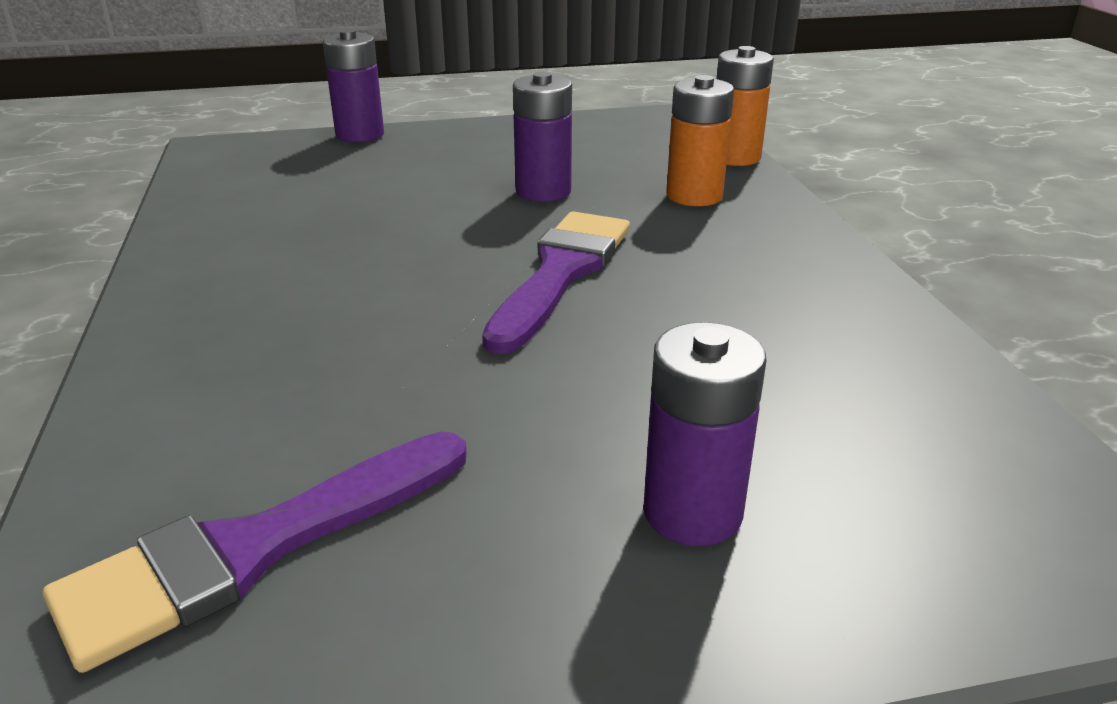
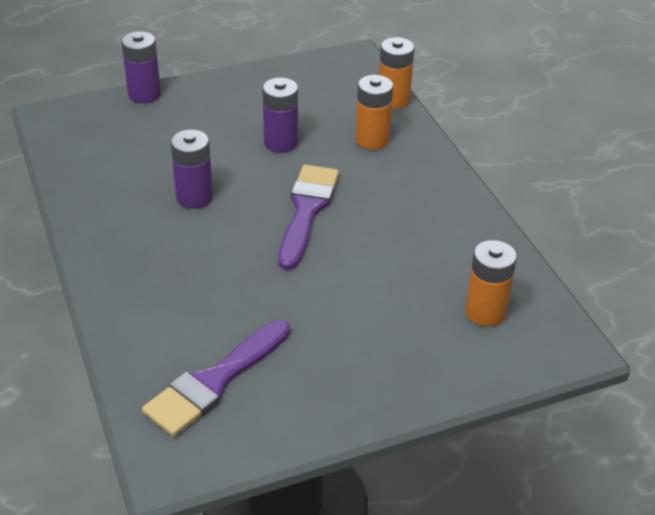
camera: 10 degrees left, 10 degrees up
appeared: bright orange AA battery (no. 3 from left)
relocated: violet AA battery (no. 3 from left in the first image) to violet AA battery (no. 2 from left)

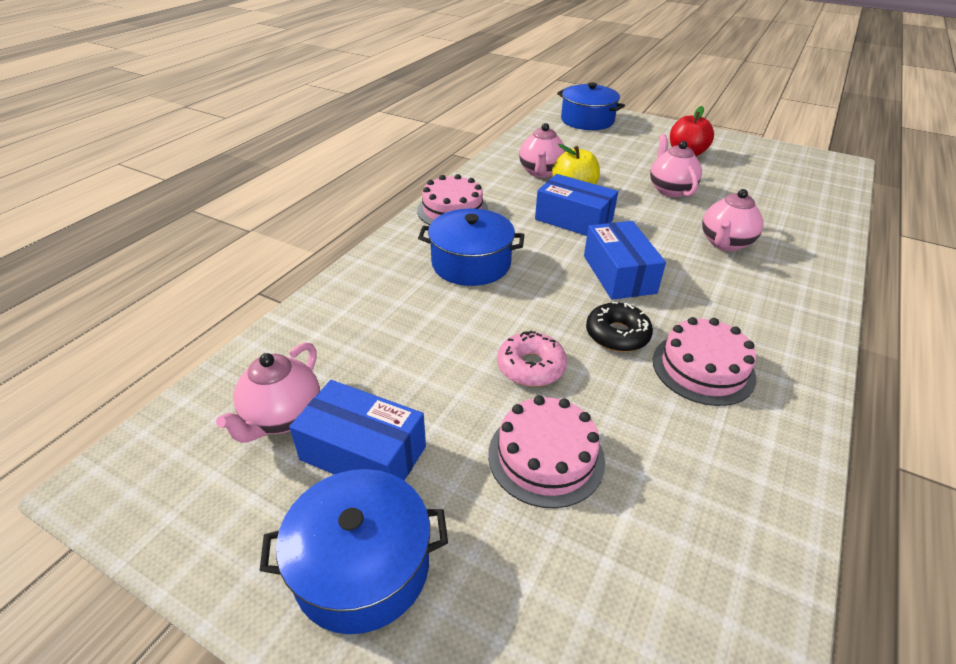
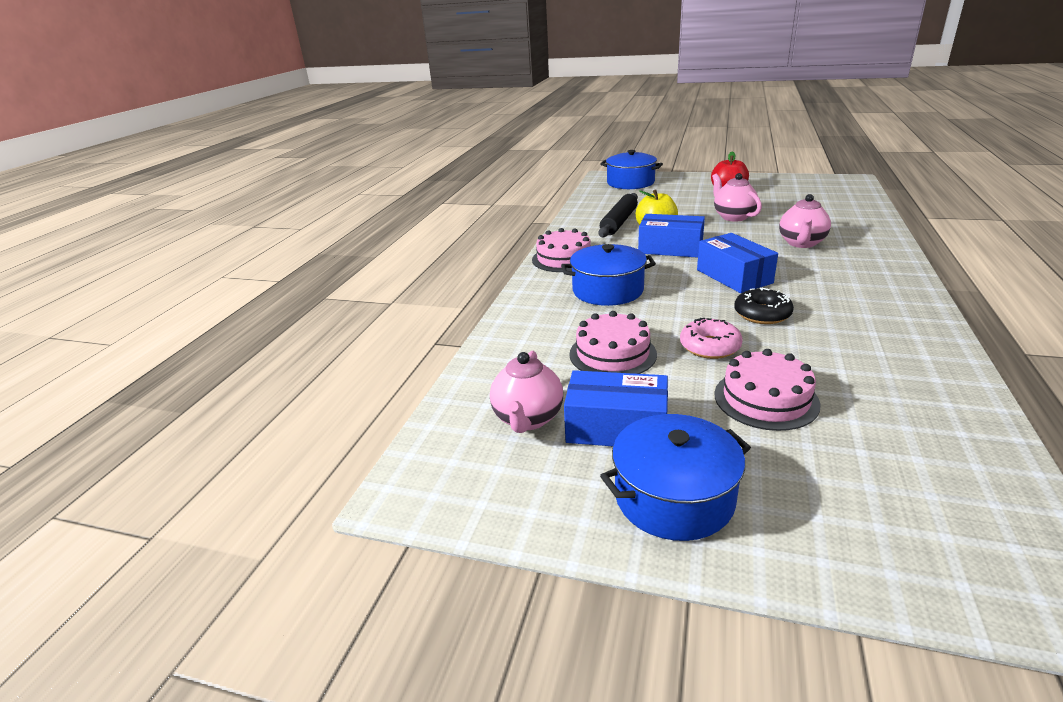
camera: 10 degrees left, 10 degrees down
relocated: rose-pink cake (no. 3 from left in the first image) to rose-pink cake (no. 2 from left)
exchanged: rose-pink teapot (no. 2 from left) to ebony dough roller

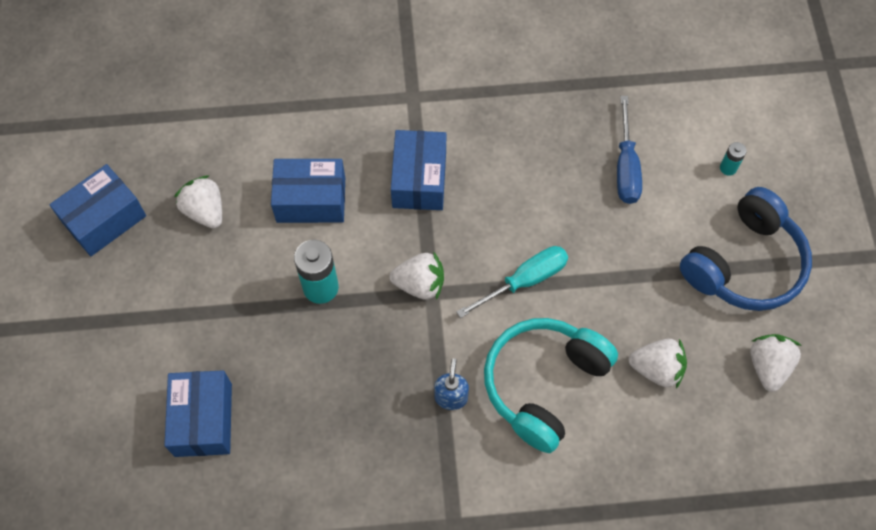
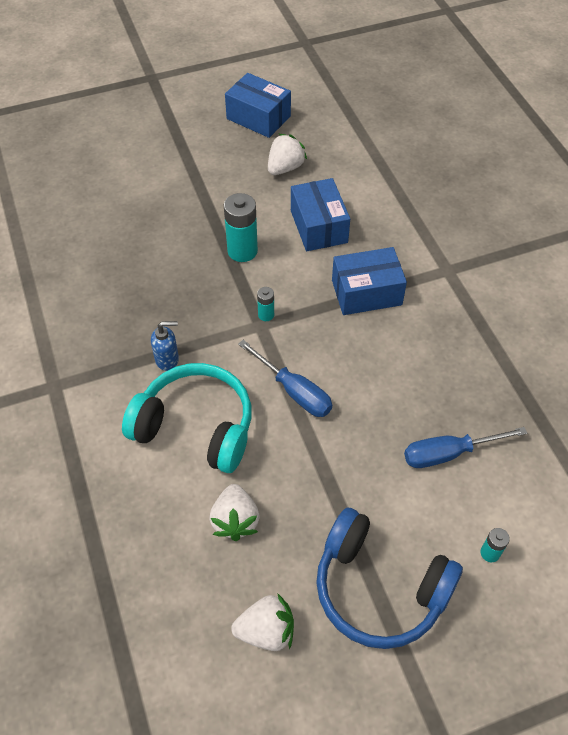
camera: 75 degrees right, 10 degrees down
missing: cobalt parcel (no. 2 from left)
exchanged: pure white berry (no. 2 from left) to turquoise AA battery (no. 2 from left)
colour: turquoise hand screwdriver to cobalt hand screwdriver (no. 1 from left)

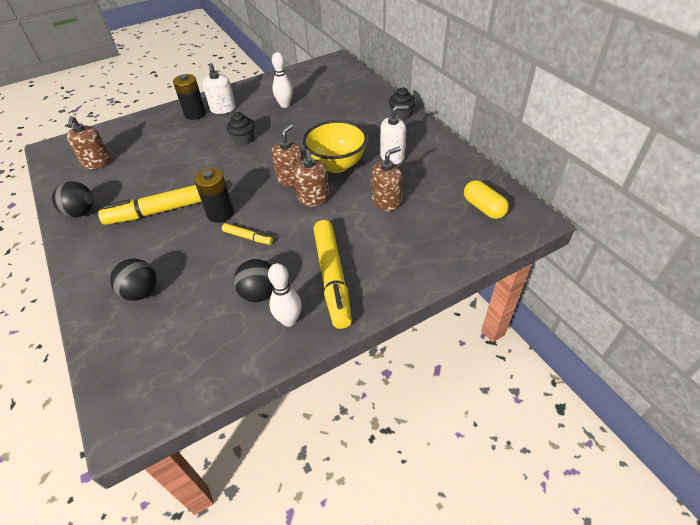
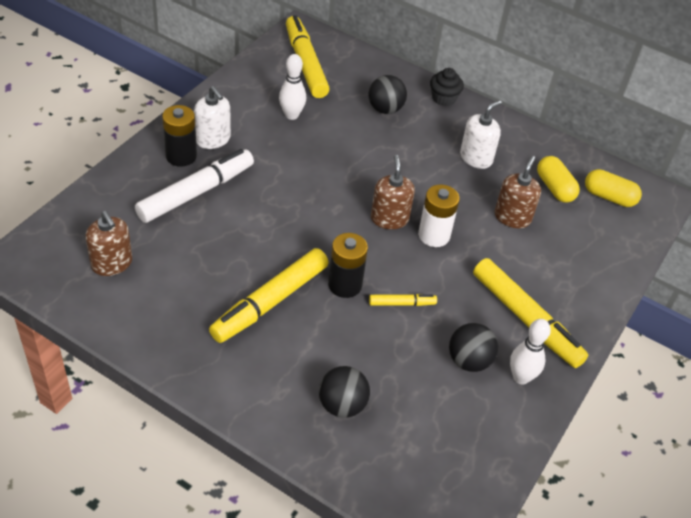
camera: 35 degrees left, 0 degrees up
missing: ebony fairy cake (no. 1 from left); bright yellow serving bowl
appeared: pure white marker pen; bright yellow marker pen (no. 2 from left); bright yellow pill shape (no. 1 from left)
relocated: ebony play ball (no. 1 from left in the first image) to ebony play ball (no. 2 from left)
exchanged: brown soap pump (no. 3 from left) to pure white AA battery

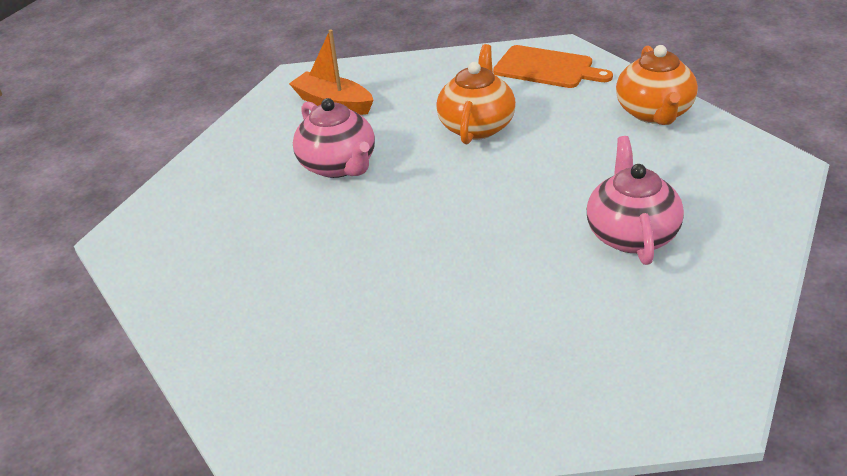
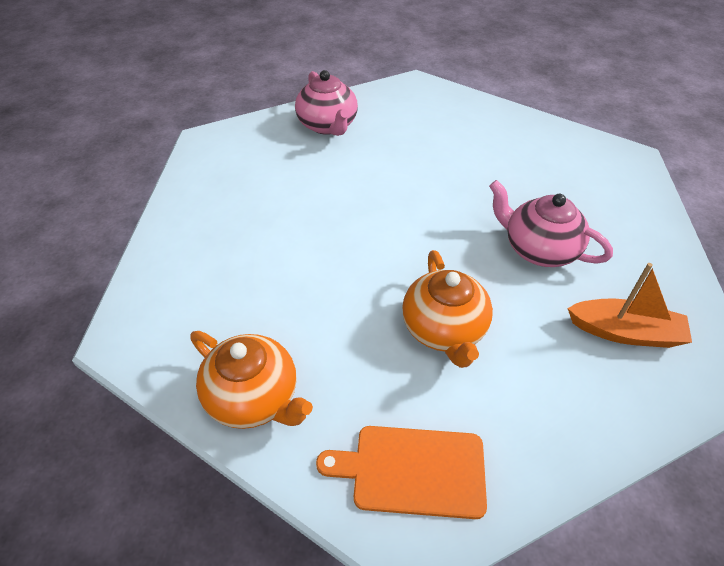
camera: 155 degrees right, 10 degrees up
relocated: rose-pink teapot (no. 2 from left in the first image) to rose-pink teapot (no. 1 from left)
spun: bright orange teapot (no. 2 from left in the first image) 150 degrees clockwise

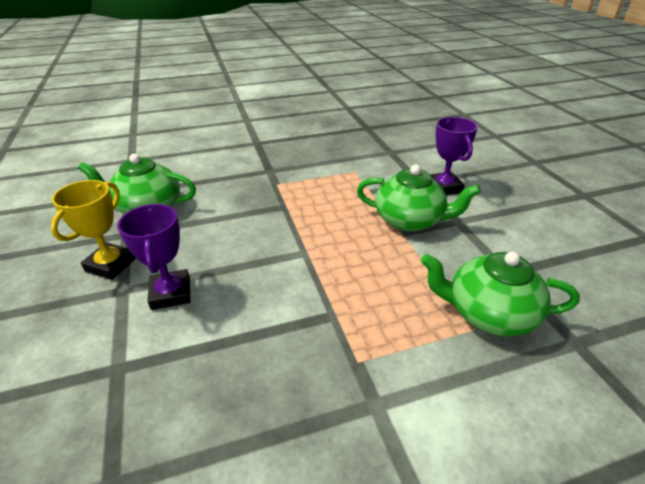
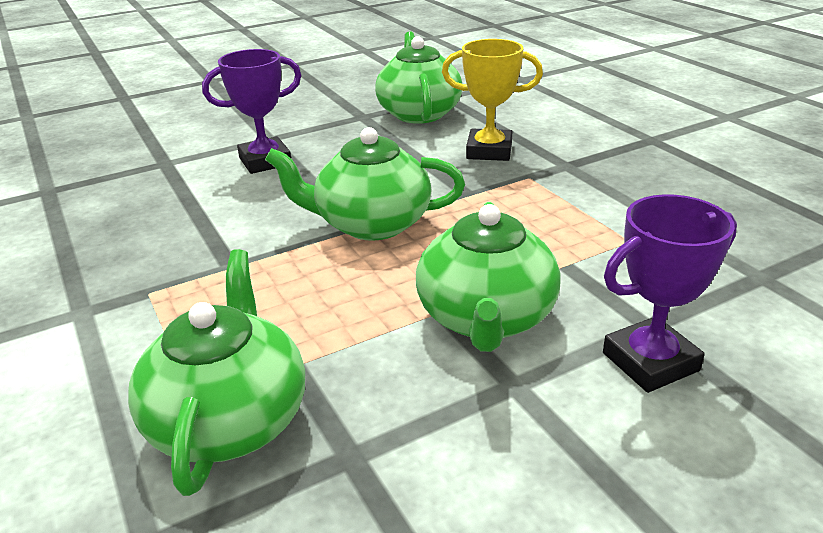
camera: 80 degrees right, 5 degrees down
appeared: green teapot (no. 2 from left)
relocated: bright yellow prize cup

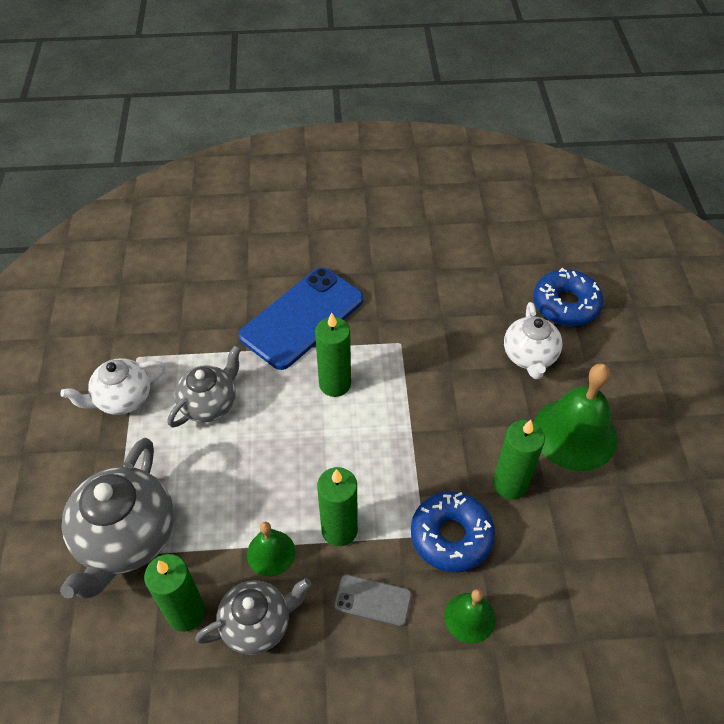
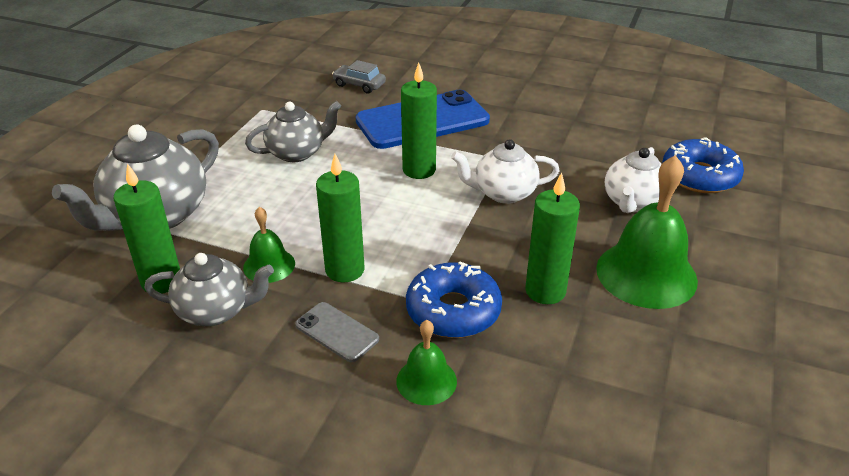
camera: 25 degrees right, 15 degrees down
appeared: grey car
relocated: pure white teapot (no. 1 from left)

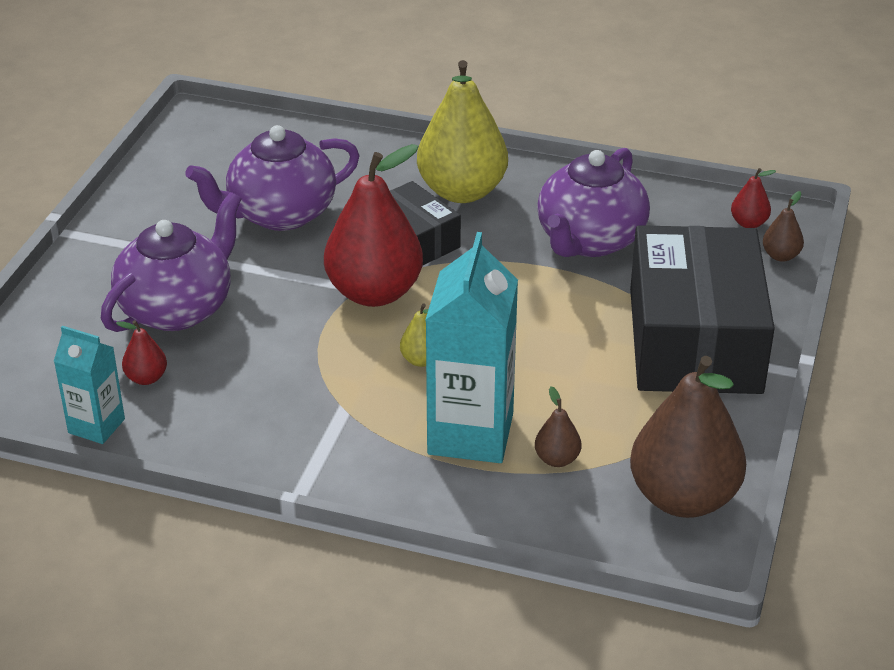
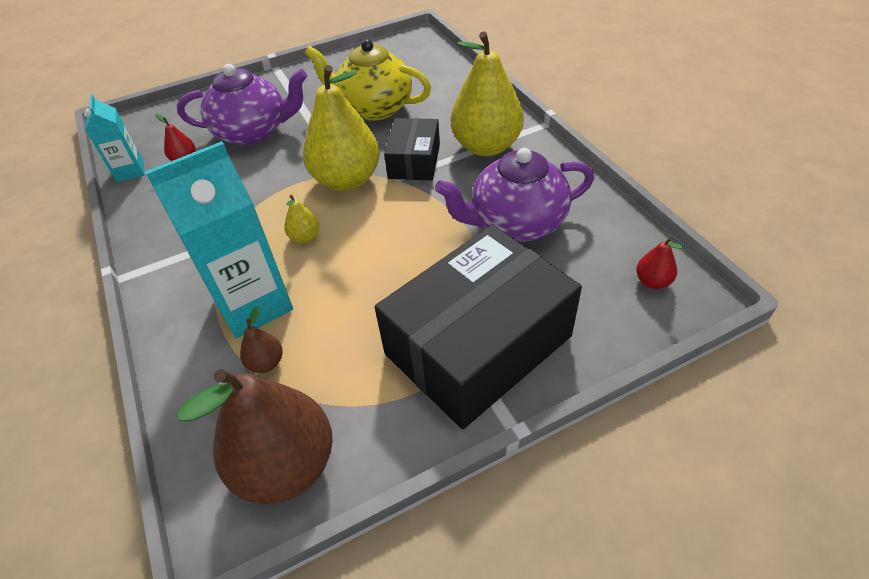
camera: 50 degrees right, 10 degrees up
missing: brown pear (no. 3 from left)
colour: violet teapot (no. 2 from left) to bright yellow teapot; crimson pear (no. 2 from left) to bright yellow pear (no. 2 from left)

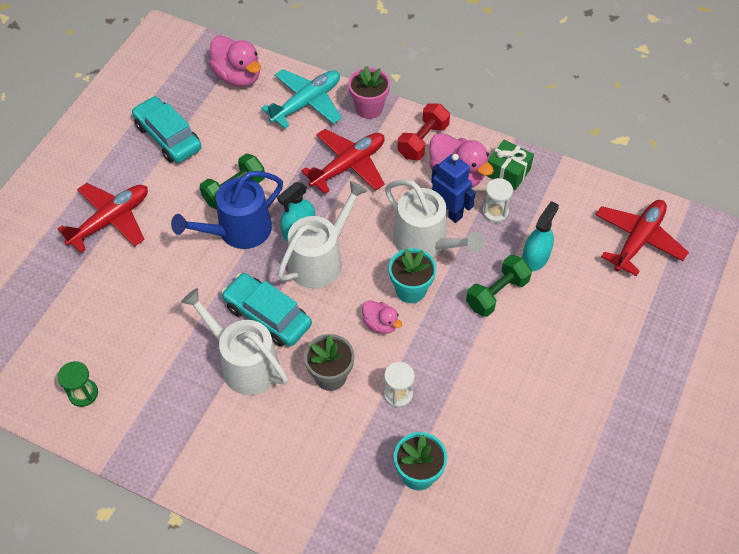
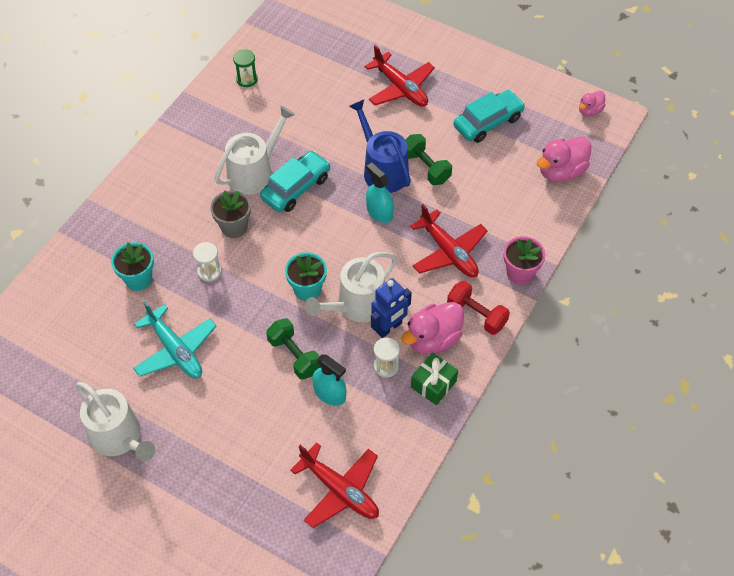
camera: 95 degrees right, 0 degrees up
relocated: turquoise plane; pure white sprinkling can (no. 2 from left in the first image) to pure white sprinkling can (no. 1 from left); rose-pink duck (no. 2 from left in the first image) to rose-pink duck (no. 3 from left)

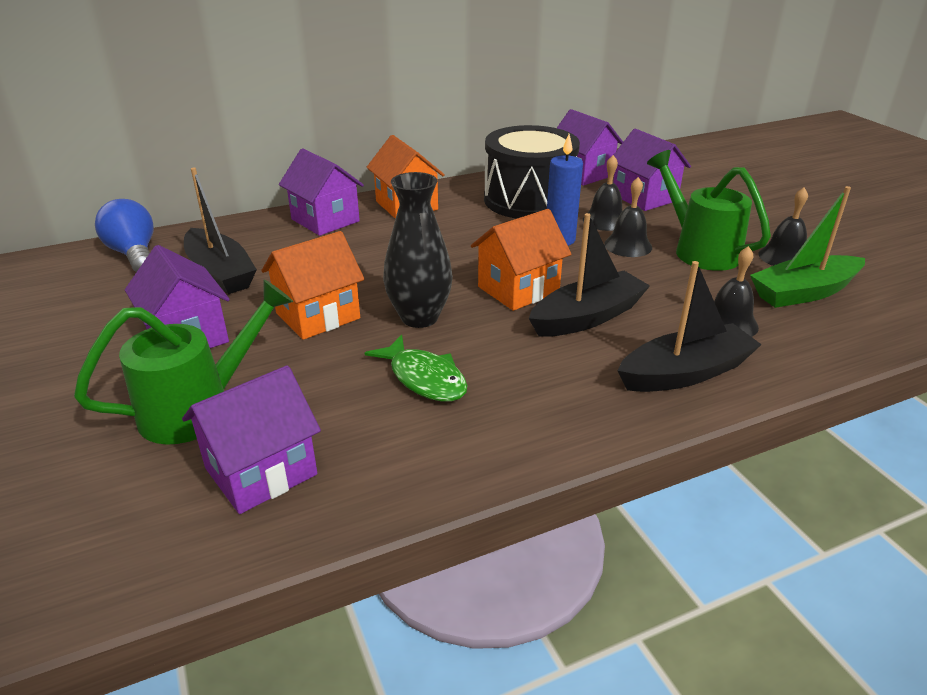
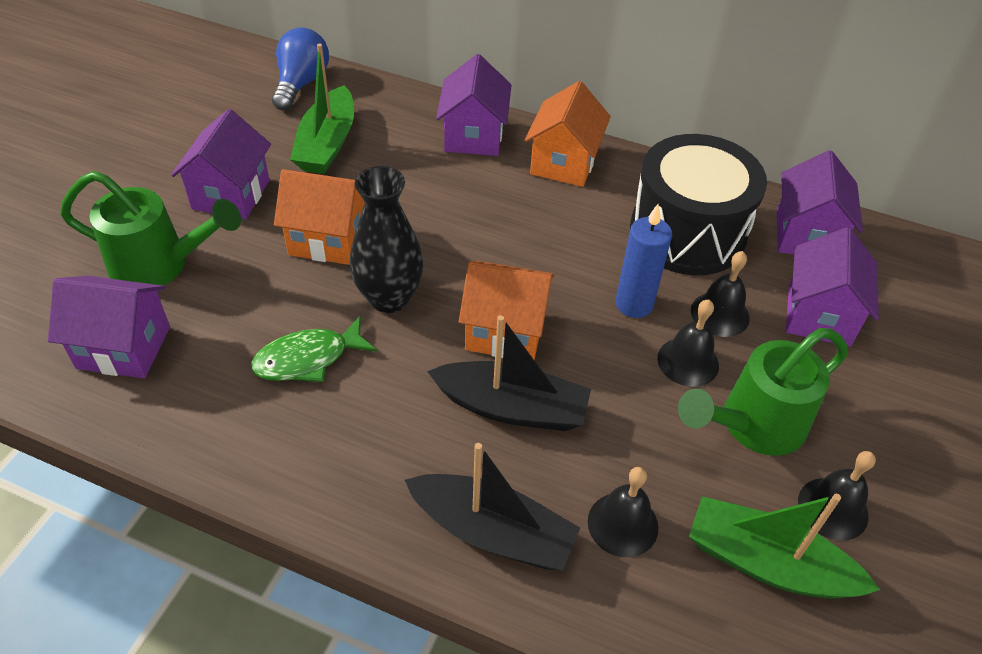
camera: 45 degrees right, 15 degrees up
colour: ebony toy boat (no. 1 from left) to green toy boat (no. 1 from left)
spun: green fish 60 degrees clockwise; green sprinkling can (no. 2 from left) 135 degrees counterclockwise

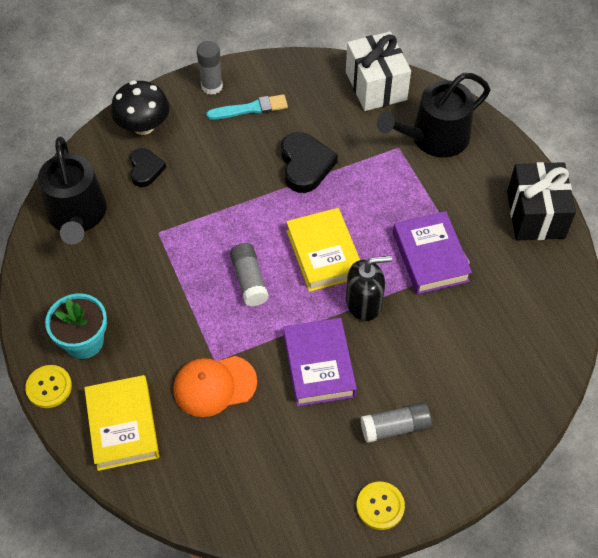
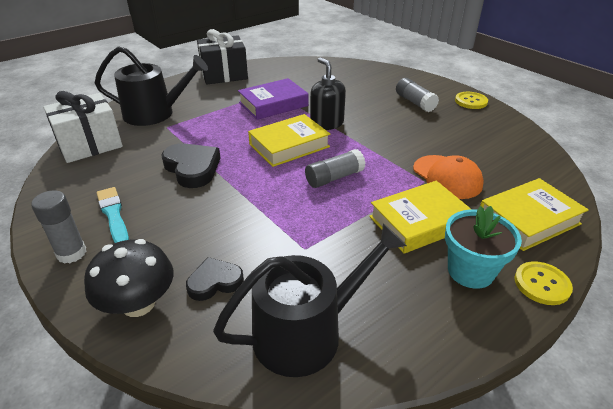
camera: 105 degrees left, 20 degrees down
missing: violet book (no. 1 from left)
appeared: bright yellow book (no. 2 from left)
spun: ebony love heart (no. 2 from left in the first image) 75 degrees clockwise; ebony sprinkling can (no. 2 from left in the first image) 45 degrees counterclockwise

